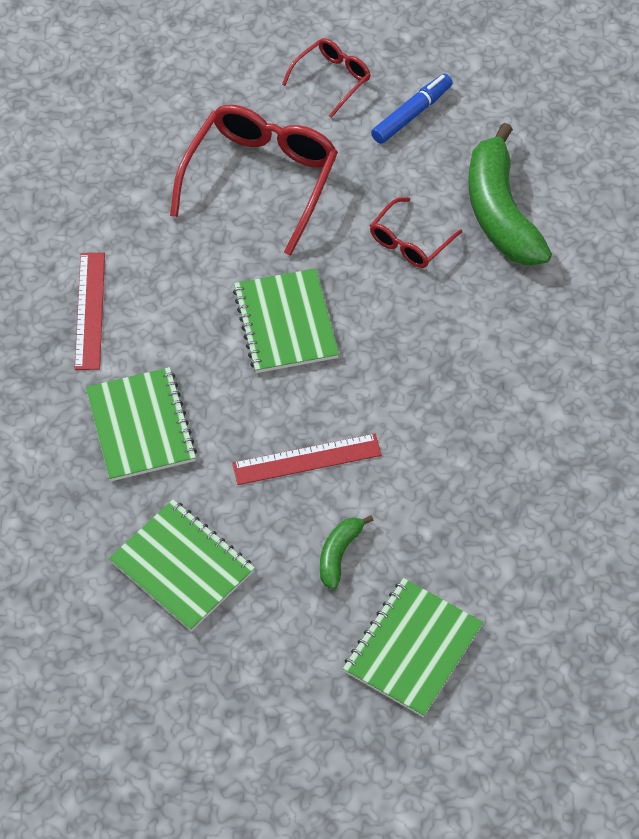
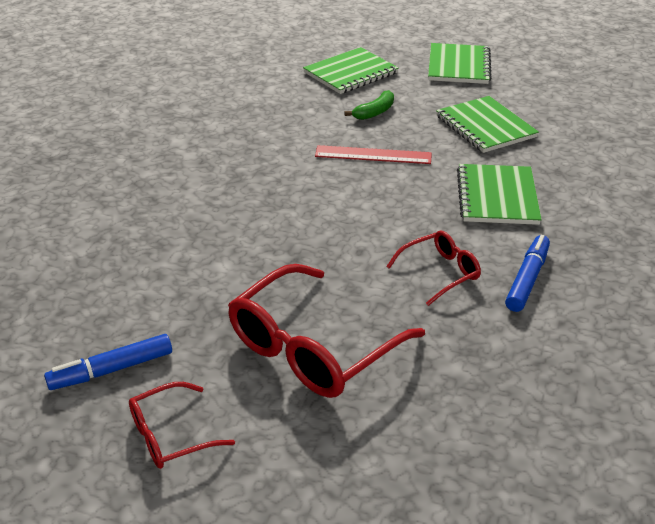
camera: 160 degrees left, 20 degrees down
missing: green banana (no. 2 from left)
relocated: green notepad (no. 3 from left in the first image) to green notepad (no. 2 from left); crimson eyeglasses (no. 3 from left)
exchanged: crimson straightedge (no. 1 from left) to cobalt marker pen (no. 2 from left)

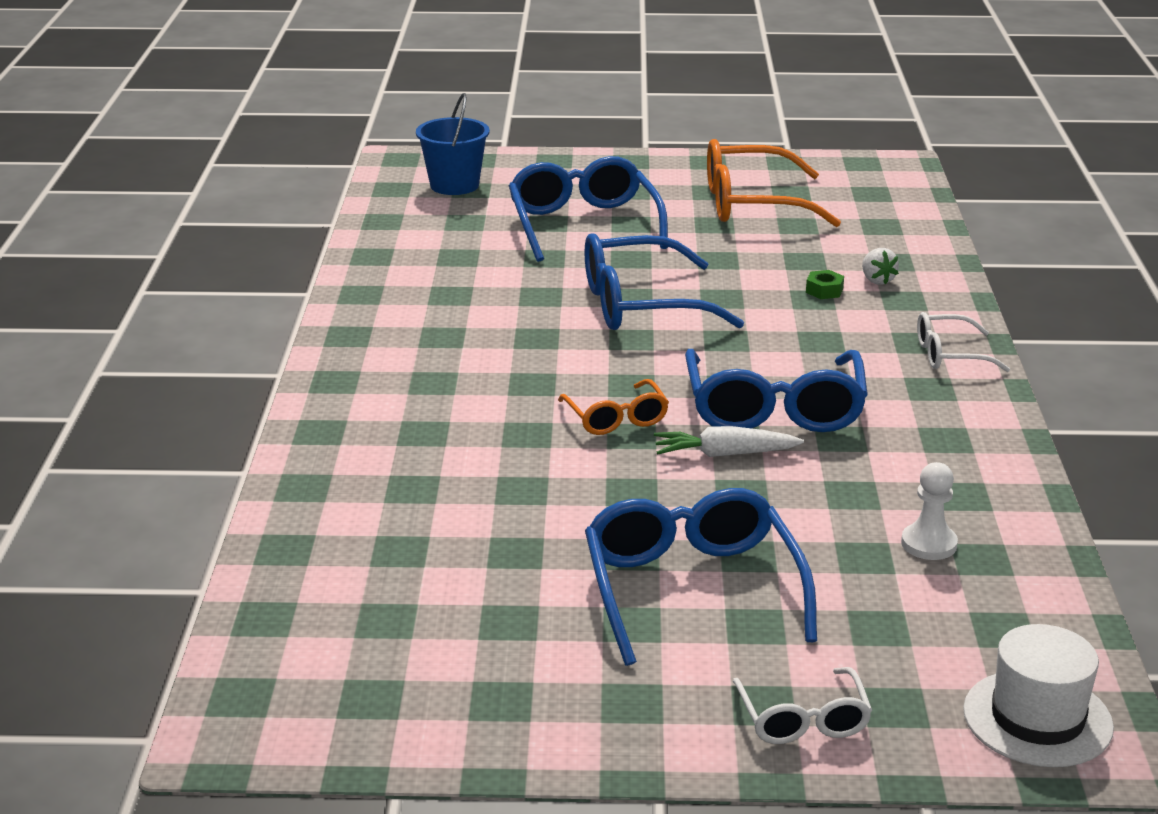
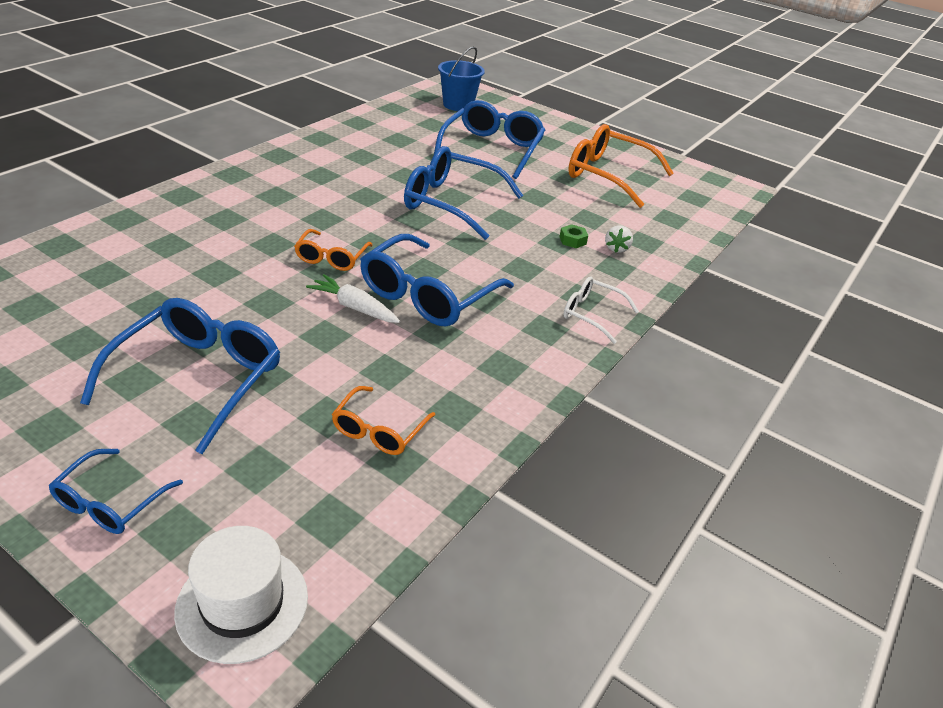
camera: 30 degrees right, 10 degrees up
exchanged: pure white chess pawn to bright orange eyeglasses (no. 2 from left)
colour: pure white eyeglasses (no. 1 from left) to cobalt eyeglasses (no. 1 from left)

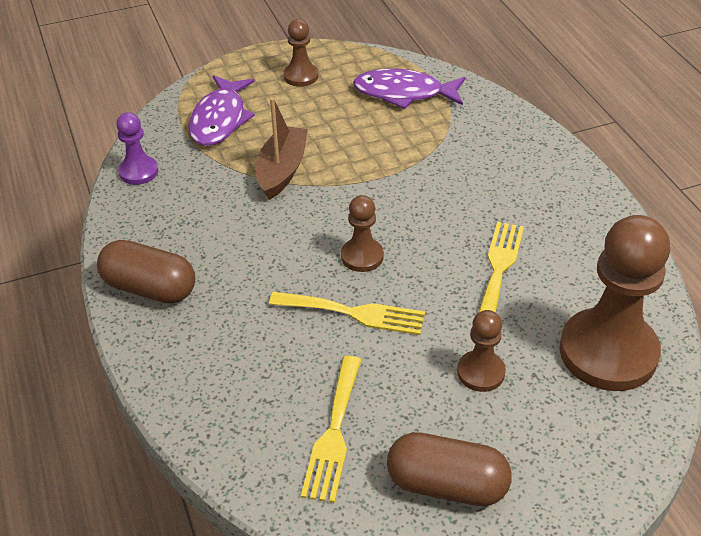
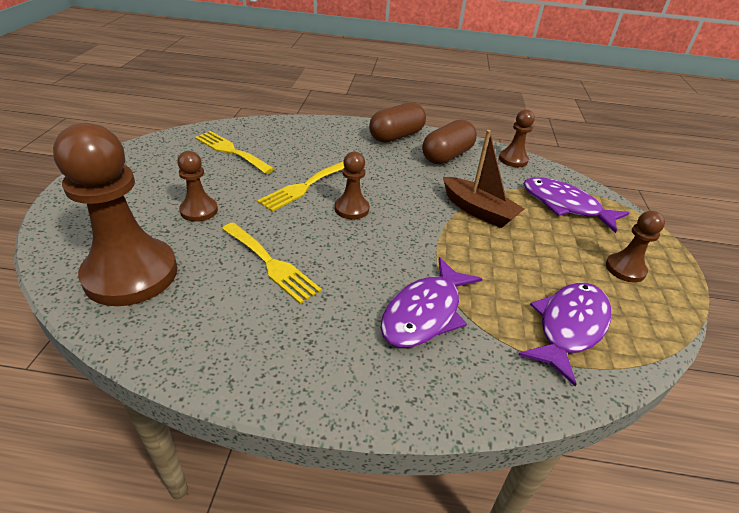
camera: 115 degrees right, 5 degrees down
appeared: violet fish (no. 1 from left)
relocated: brown pill shape (no. 2 from left)
colour: violet chess pawn to brown chess pawn (no. 4 from left)

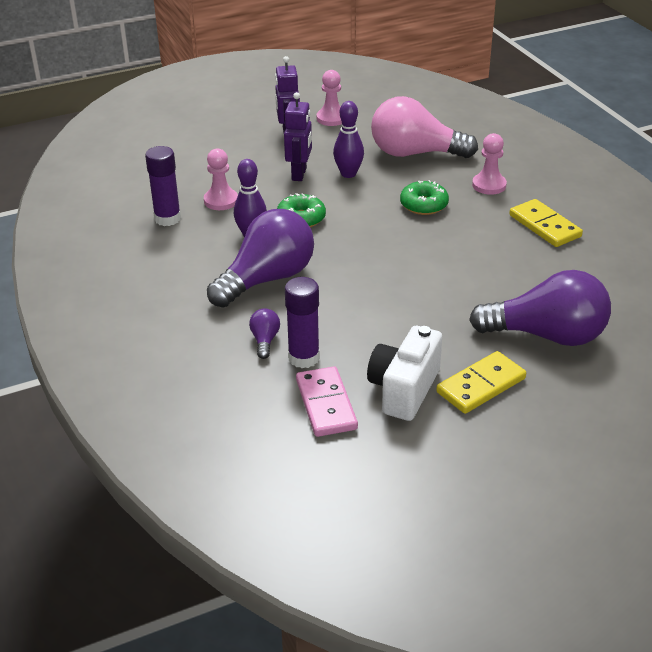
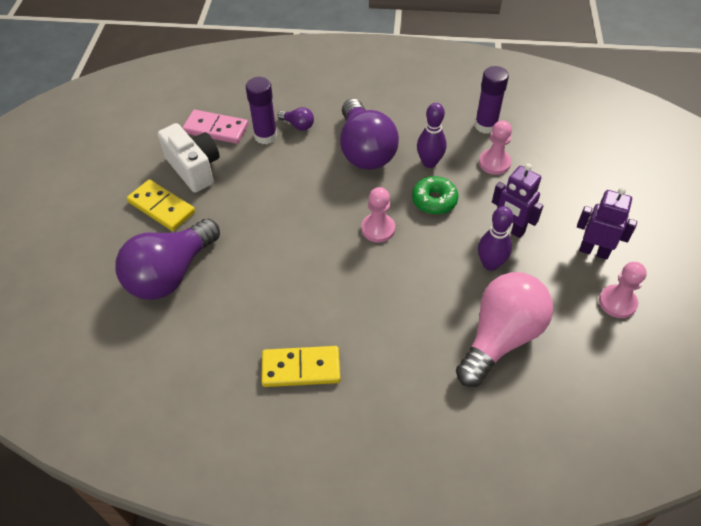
camera: 120 degrees right, 15 degrees up
missing: green donut (no. 2 from left)
relocated: rose-pink chess pawn (no. 3 from left in the first image) to rose-pink chess pawn (no. 1 from left)
spun: bright yellow domino piece (no. 1 from left) 45 degrees counterclockwise

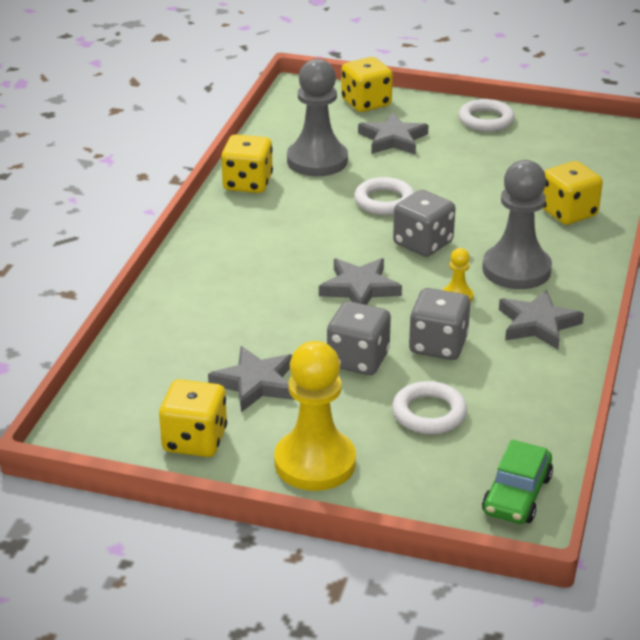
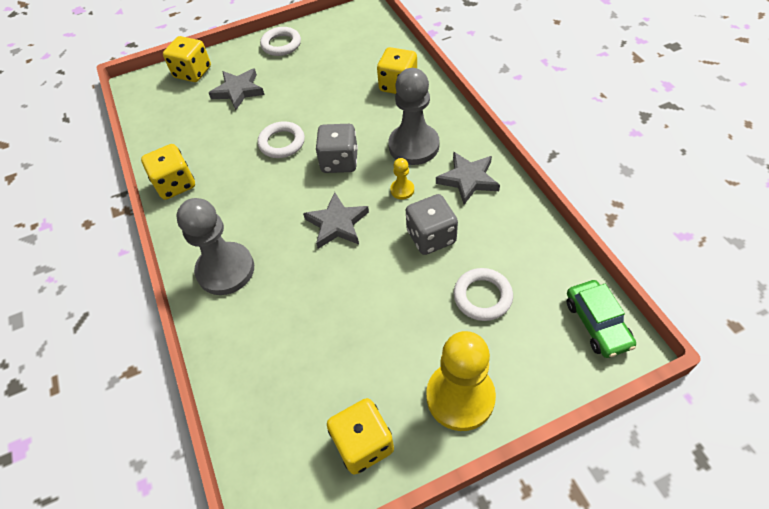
camera: 35 degrees left, 20 degrees up
missing: grey five-pointed star (no. 1 from left); grey game die (no. 1 from left)
relocated: grey chess pawn (no. 1 from left)

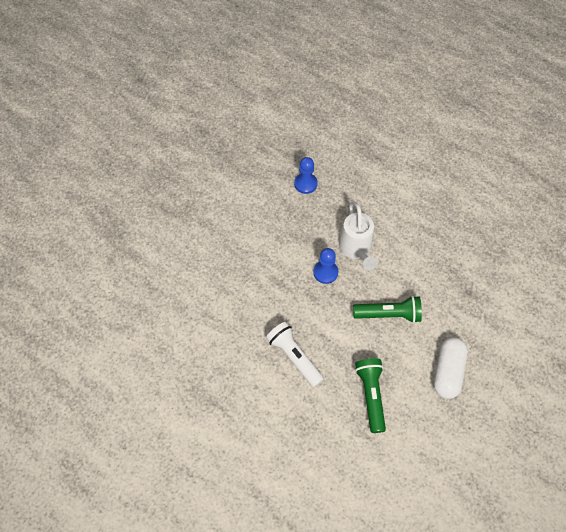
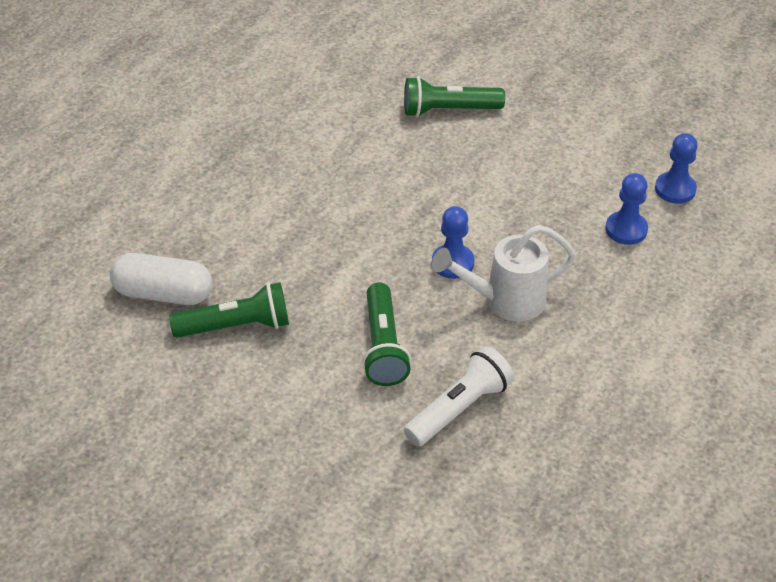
camera: 85 degrees right, 15 degrees down
appeared: green torch (no. 3 from left); cobalt chess pawn (no. 3 from left)
relocated: pure white torch; pure white pill shape

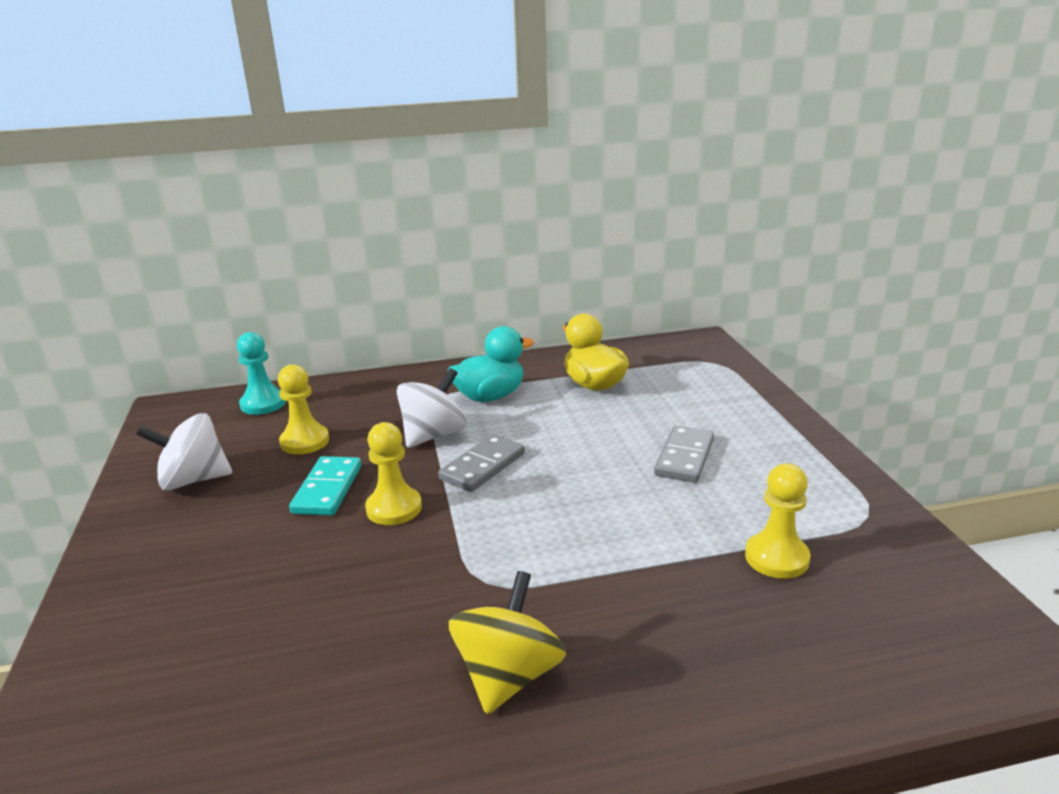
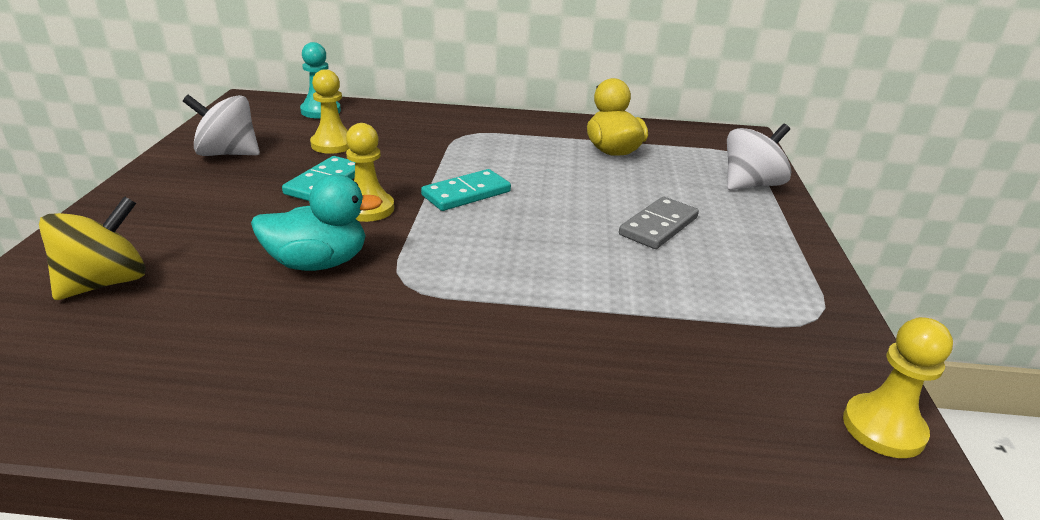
camera: 15 degrees right, 5 degrees up
relocated: pure white spinning top (no. 2 from left); turquoise duck; bright yellow spinning top; bright yellow chess pawn (no. 3 from left)
colour: grey domino piece (no. 1 from left) to turquoise domino piece (no. 2 from left)

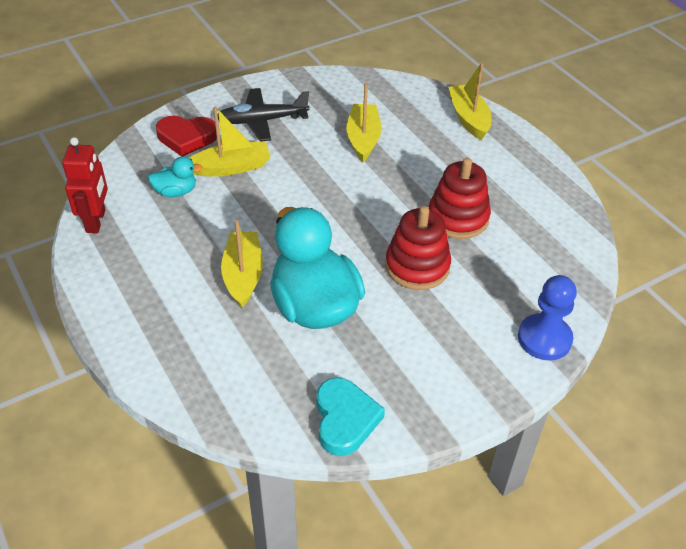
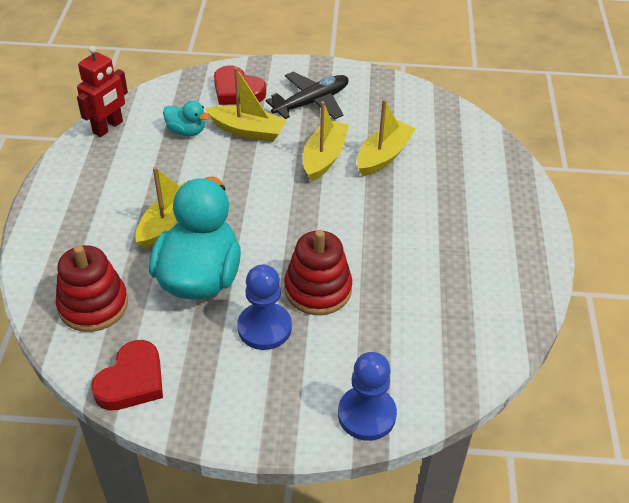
camera: 35 degrees right, 0 degrees up
appeared: cobalt chess pawn (no. 1 from left)
relocated: crimson stacking rings (no. 2 from left in the first image) to crimson stacking rings (no. 1 from left); bright yellow toy boat (no. 4 from left in the first image) to bright yellow toy boat (no. 3 from left)
colour: turquoise love heart to crimson love heart (no. 1 from left)
spun: ebony plane 120 degrees clockwise

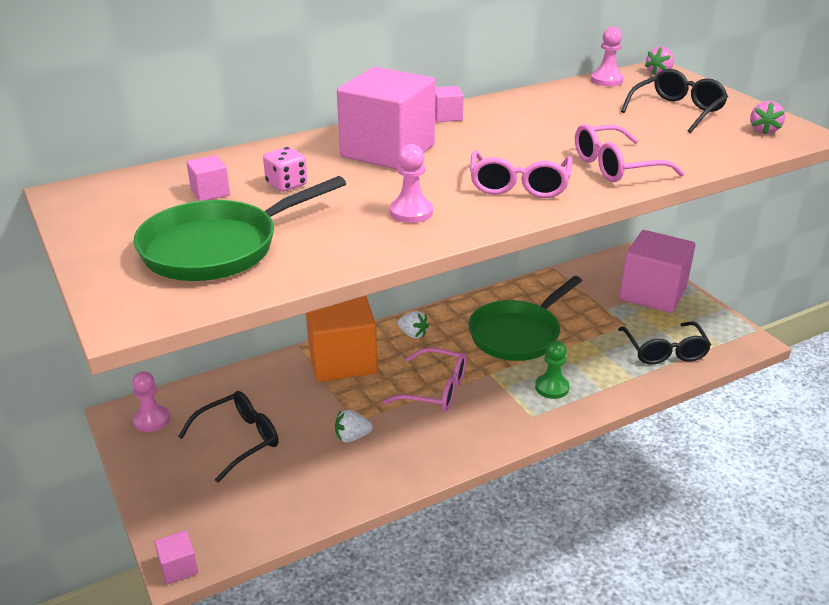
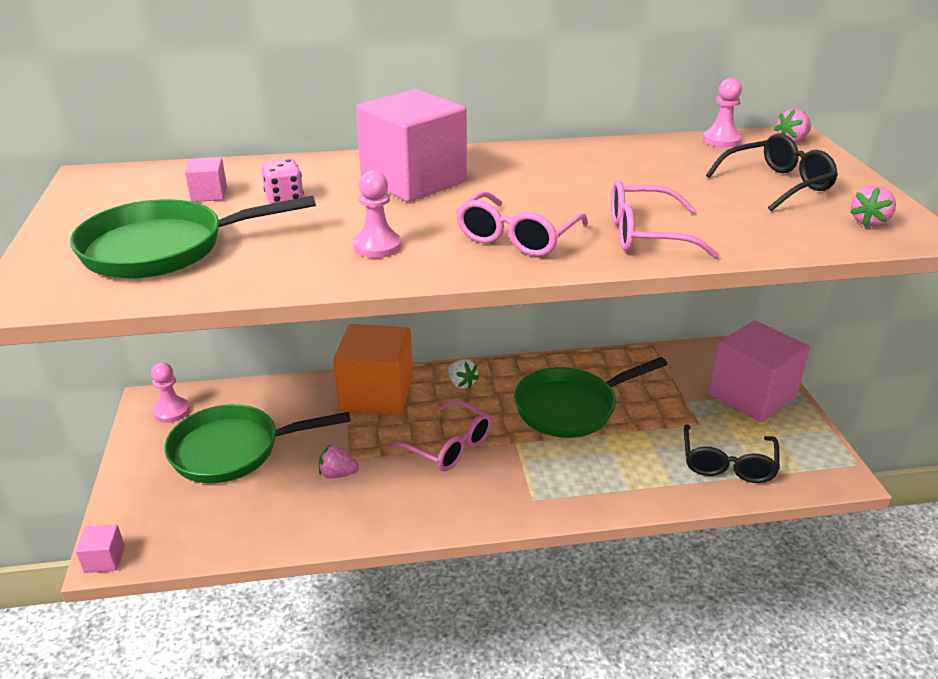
camera: 20 degrees right, 0 degrees up
missing: rose-pink cube (no. 4 from left); green chess pawn
exchanged: ebony eyeglasses (no. 1 from left) to green pan (no. 2 from left)
colour: pure white berry (no. 1 from left) to rose-pink berry (no. 1 from left)

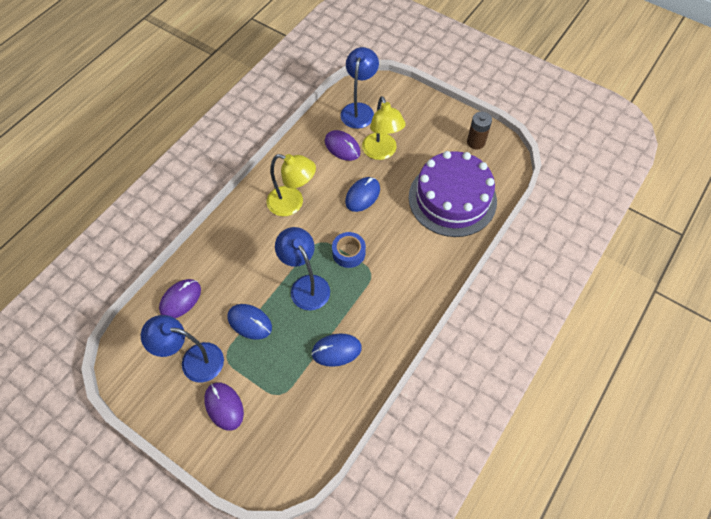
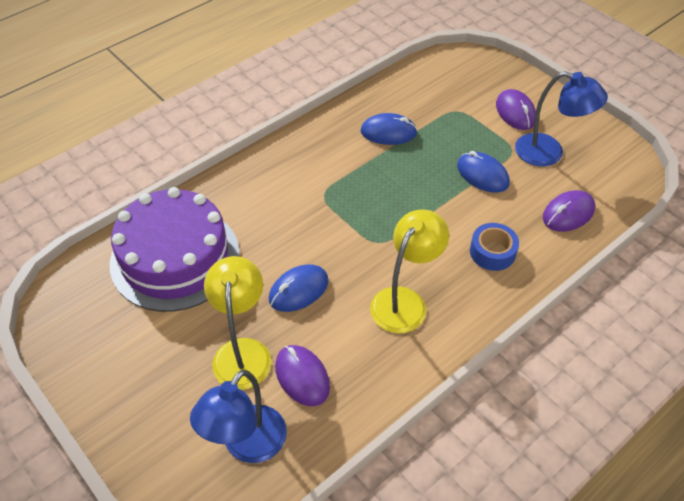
camera: 165 degrees left, 10 degrees down
missing: cobalt lamp (no. 2 from left); brown AA battery
relocated: cobalt sticky tape
spun: bright yellow lamp (no. 1 from left in the first image) 90 degrees clockwise

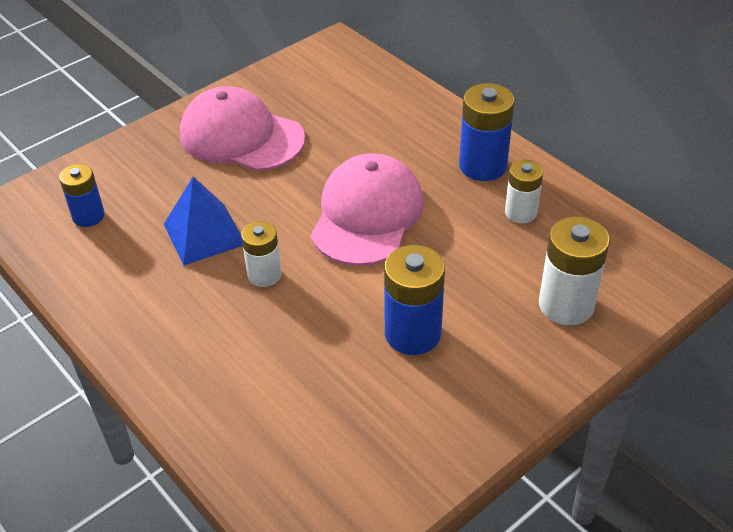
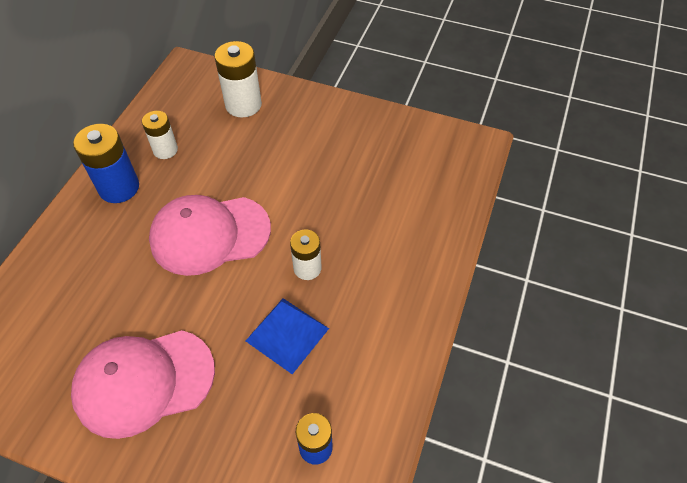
camera: 120 degrees left, 10 degrees up
missing: cobalt AA battery (no. 2 from left)
spun: rose-pink baseball cap (no. 1 from left) 75 degrees clockwise

